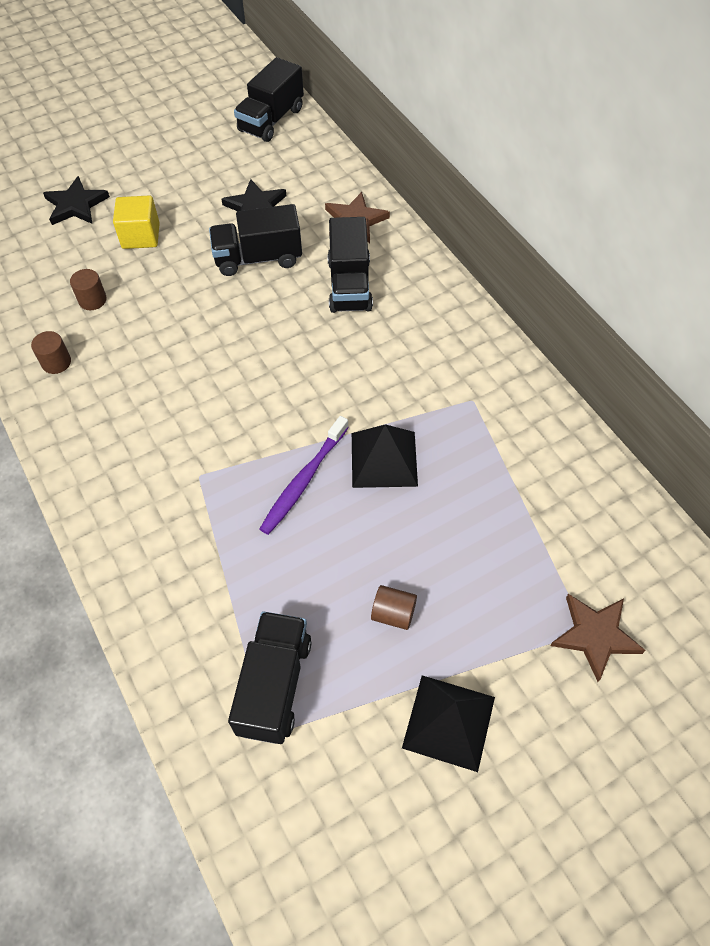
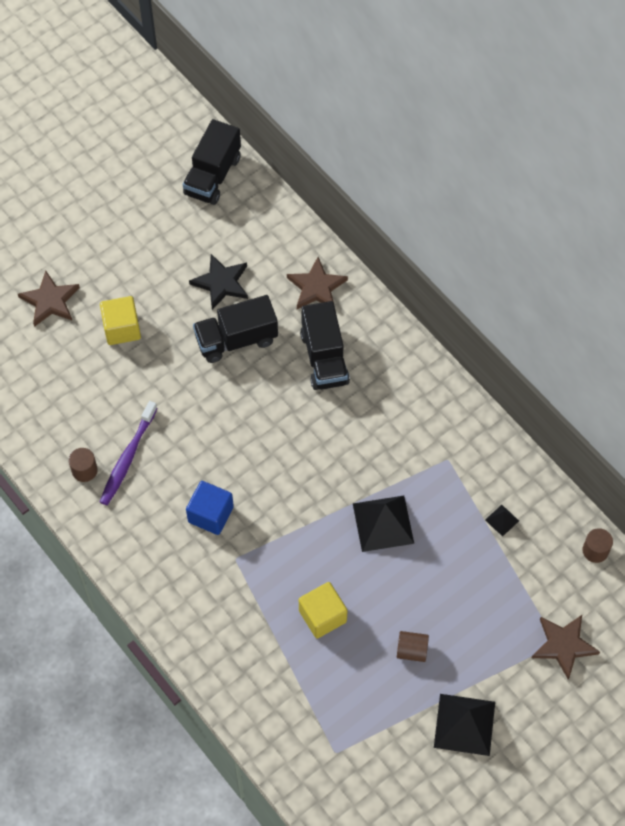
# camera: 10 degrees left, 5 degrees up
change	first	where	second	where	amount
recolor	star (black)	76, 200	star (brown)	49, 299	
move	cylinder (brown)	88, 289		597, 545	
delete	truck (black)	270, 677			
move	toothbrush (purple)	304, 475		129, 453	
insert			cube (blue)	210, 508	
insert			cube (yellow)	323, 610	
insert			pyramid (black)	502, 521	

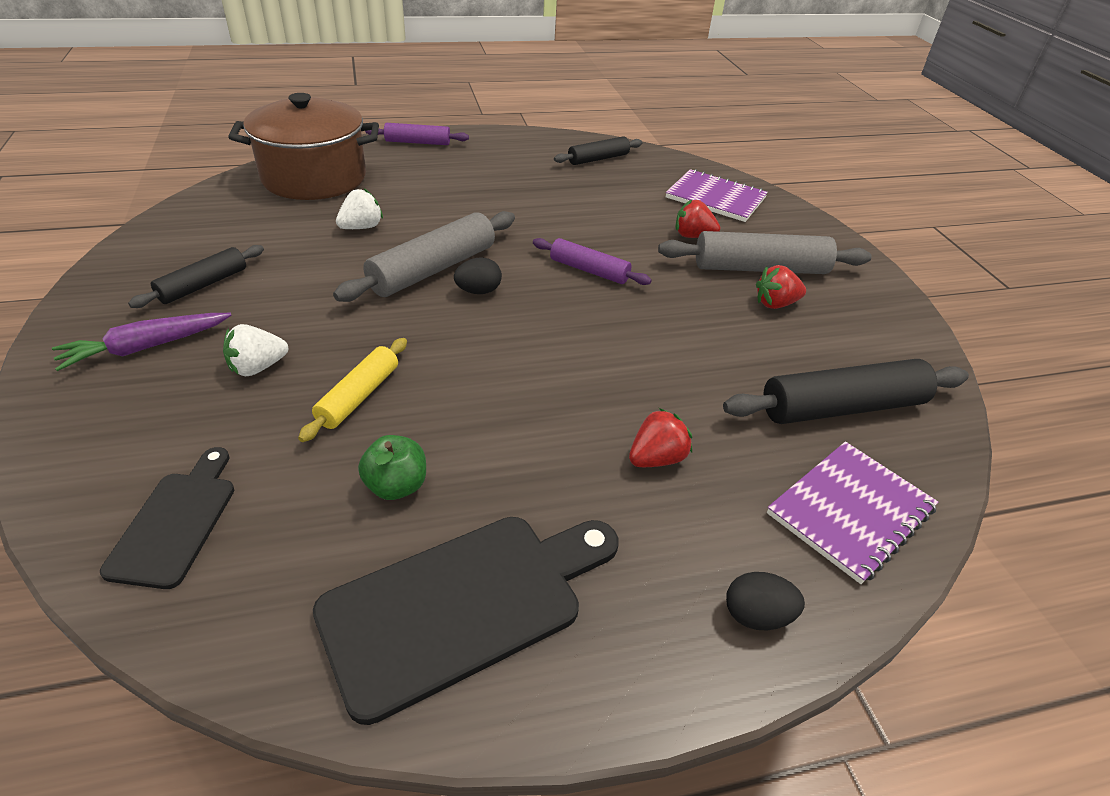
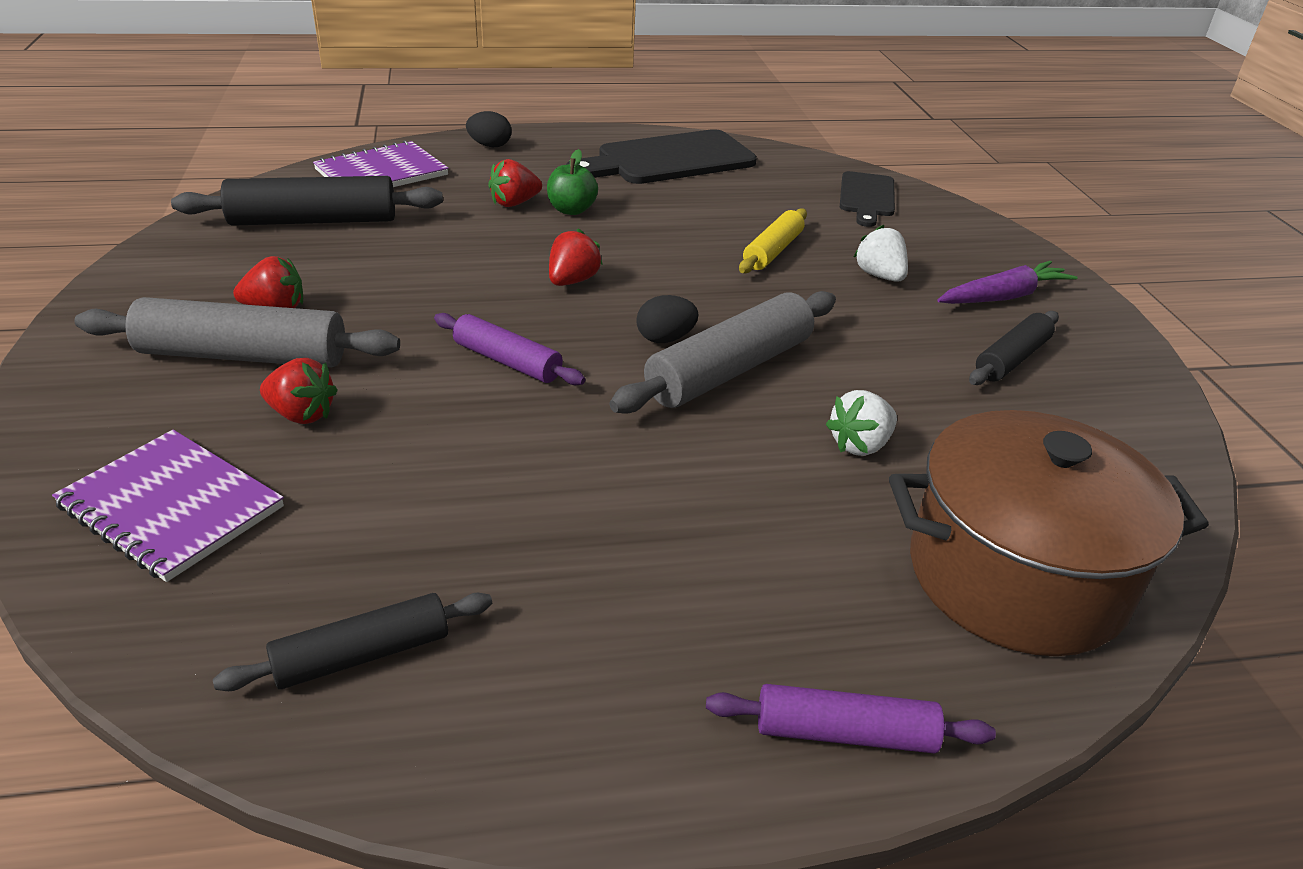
# camera: 175 degrees left, 5 degrees down
change	first	where	second	where	amount
rotate	strawberry (white)	255, 350		881, 253	90 degrees counterclockwise
move	apple (green)	392, 467		572, 182	
insert			strawberry (red)	576, 257	

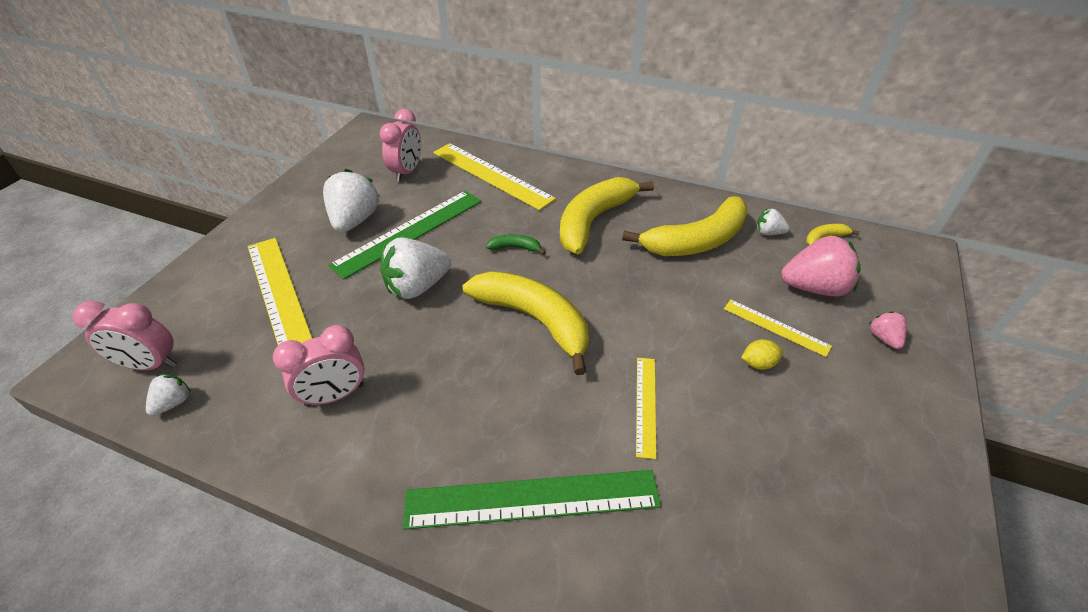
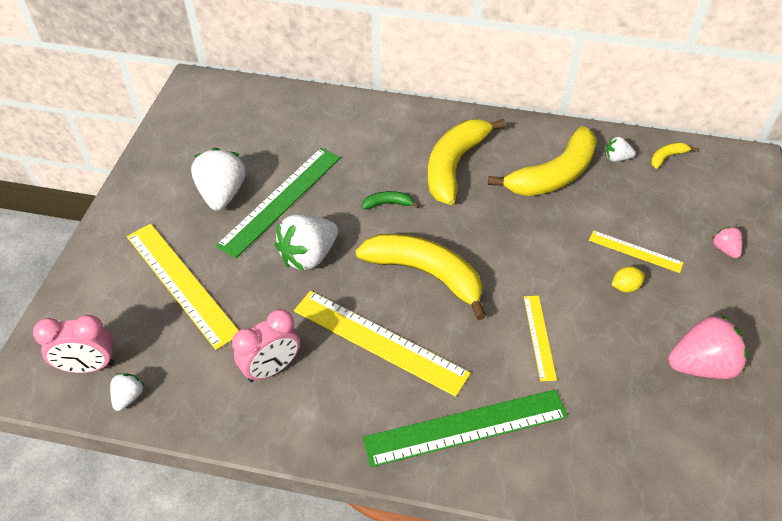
# camera: 10 degrees left, 5 degrees up
change	first	where	second	where	amount
delete	clock (pink)	400, 145			
move	ruler (yellow)	494, 176		382, 344	
move	strawberry (pink)	820, 266		708, 346	

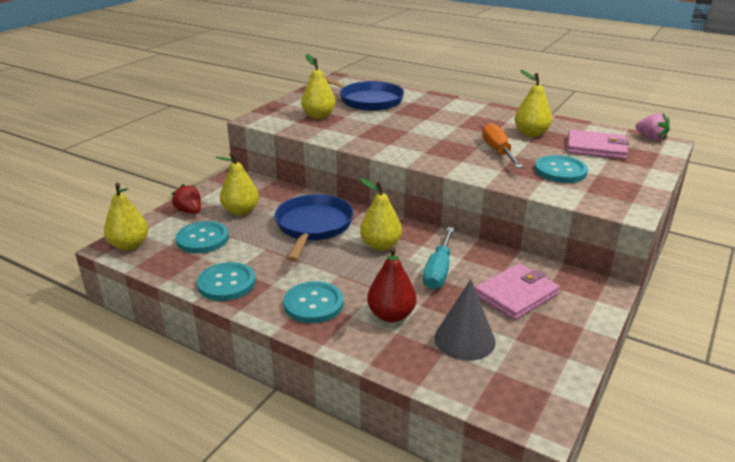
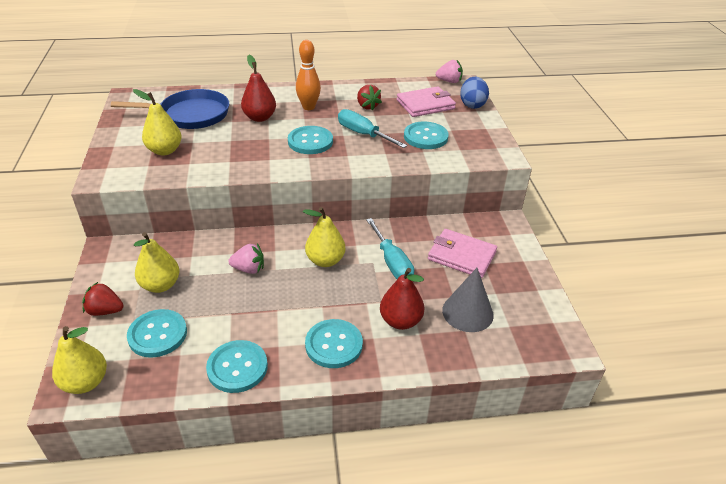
# camera: 40 degrees left, 10 degrees up
change	first	where	second	where	amount
replace	pan (blue)	314, 228	strawberry (pink)	246, 259	
rotate	wallet (pink)	517, 291		462, 253	75 degrees counterclockwise
recolor	screwdriver (orange)	502, 145	screwdriver (turquoise)	372, 128	
replace	pear (yellow)	533, 103	strawberry (red)	369, 98	
insert			pear (red)	258, 88	
insert			button (turquoise)	310, 140	
insert			bowling pin (orange)	308, 75	
insert			egg (blue)	474, 93	

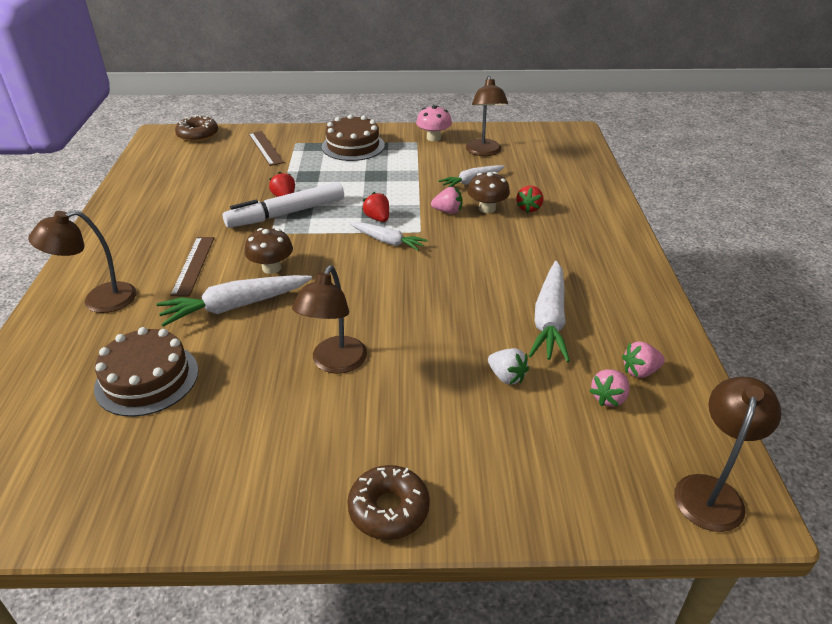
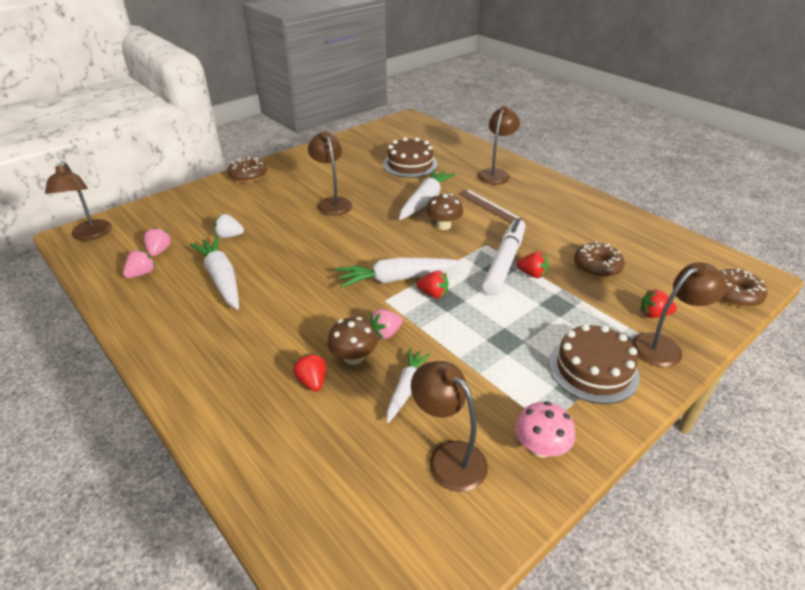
# camera: 140 degrees right, 0 degrees up
change	first	where	second	where	amount
replace	ruler (brown)	266, 148	strawberry (red)	659, 303	
resize	carrot (white)	389, 236		399, 273	x1.59
insert			donut (brown)	599, 259	
insert			lamp (brown)	679, 314	

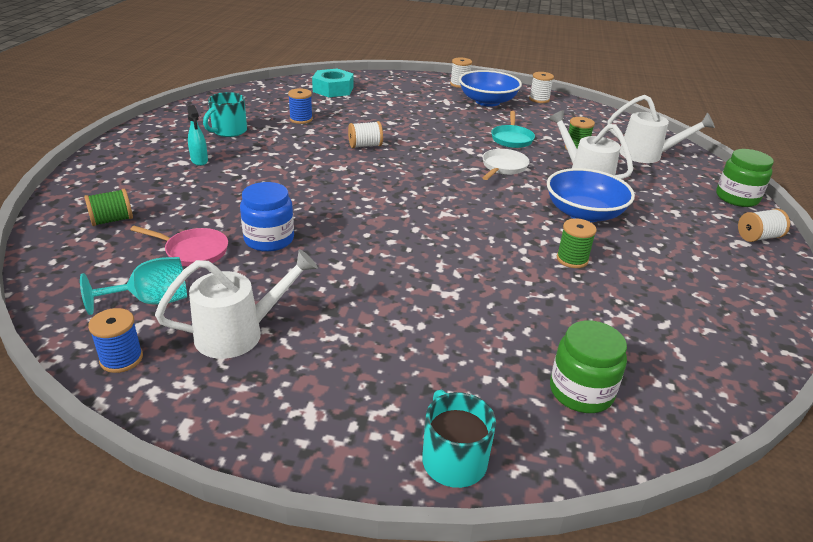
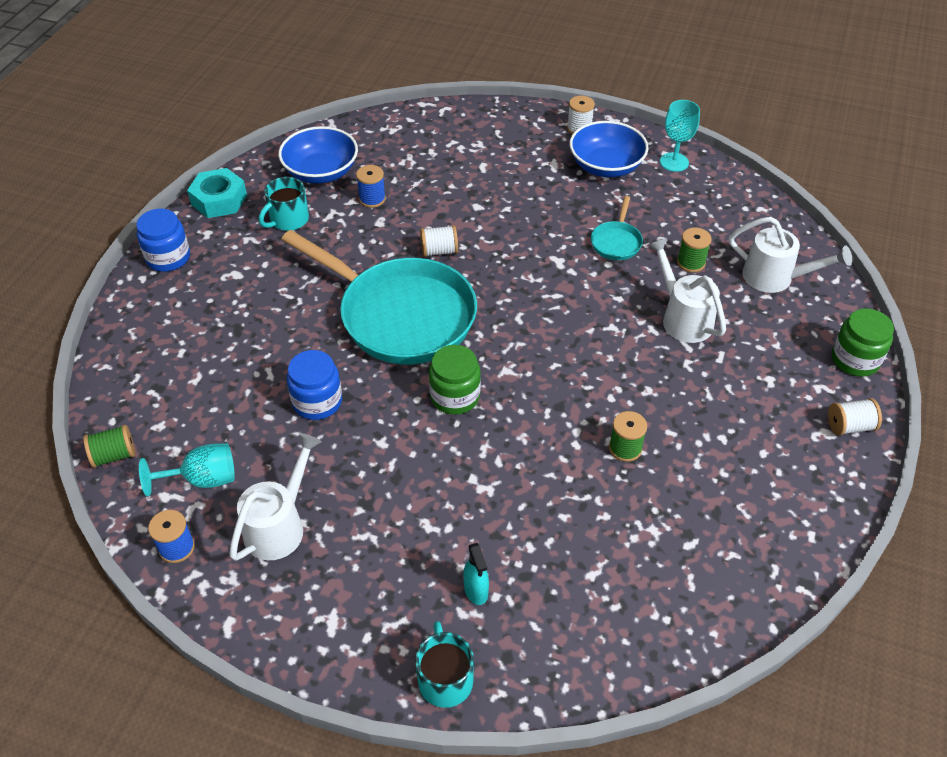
# camera: 10 degrees right, 15 degrees up
change	first	where	second	where	amount
move	spool (green)	108, 207		109, 446	
delete	pan (pink)	179, 246			
rotate	watering can (white)	236, 304		275, 497	45 degrees counterclockwise
move	spray bottle (turquoise)	197, 135		476, 574	
move	nut (turquoise)	332, 83		217, 193	
delete	pan (white)	506, 164			
replace	spool (white)	541, 87	goblet (turquoise)	680, 136	
move	bowl (blue)	591, 195		318, 155	
move	jar (green)	588, 367		455, 380	
insert			jar (blue)	163, 240	
insert			pan (turquoise)	379, 297	

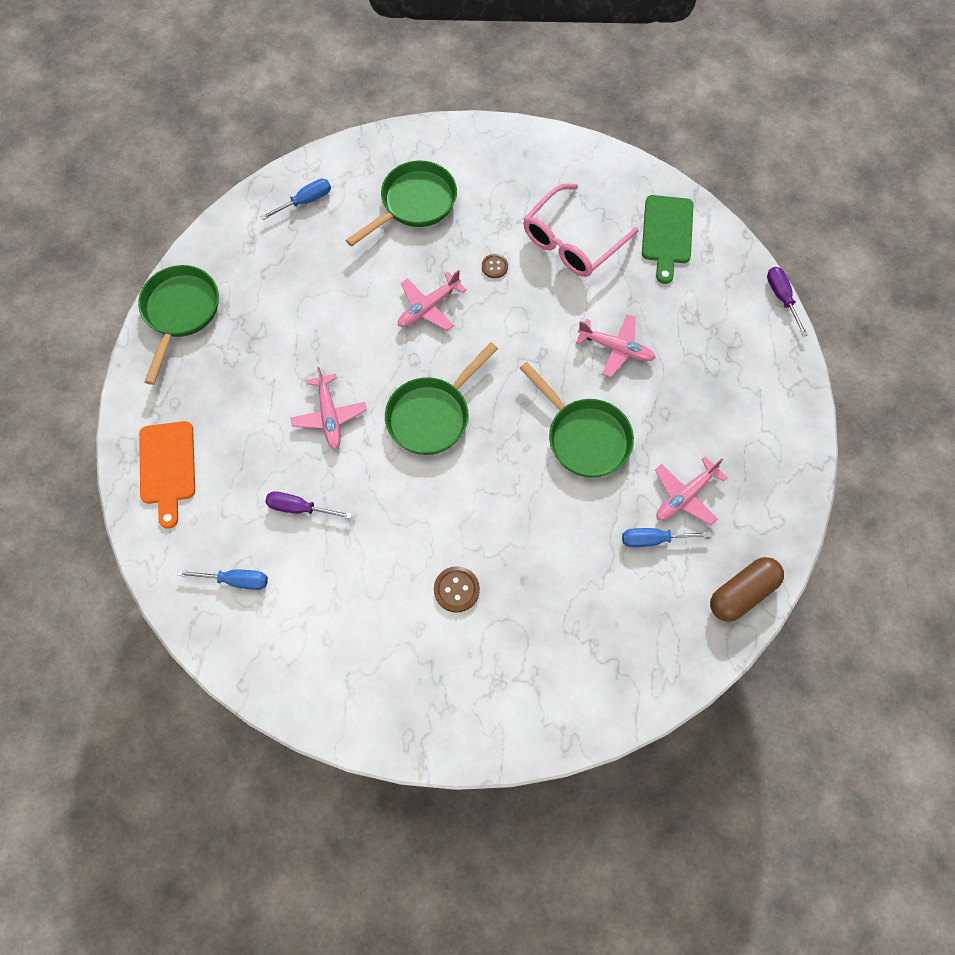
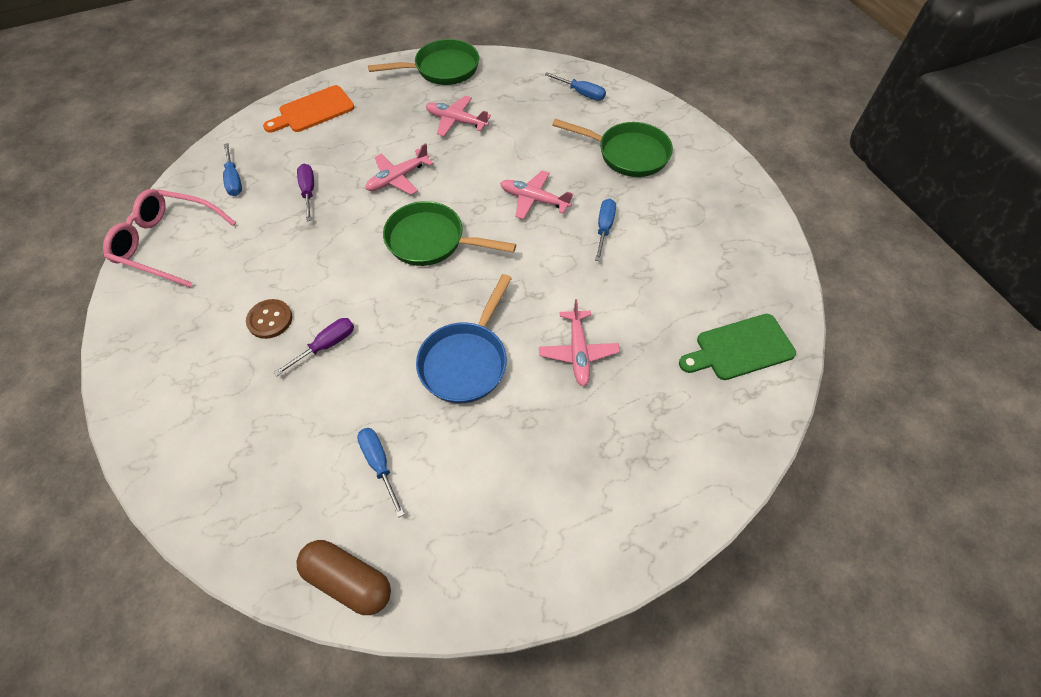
# camera: 65 degrees right, 10 degrees down
change	first	where	second	where	amount
replace	button (brown)	495, 266	screwdriver (blue)	605, 230	
recolor	pan (green)	577, 420	pan (blue)	464, 338	
move	glasses (pink)	581, 230		169, 238	
move	plane (pink)	691, 490		458, 116	
move	screwdriver (purple)	787, 302		313, 347	

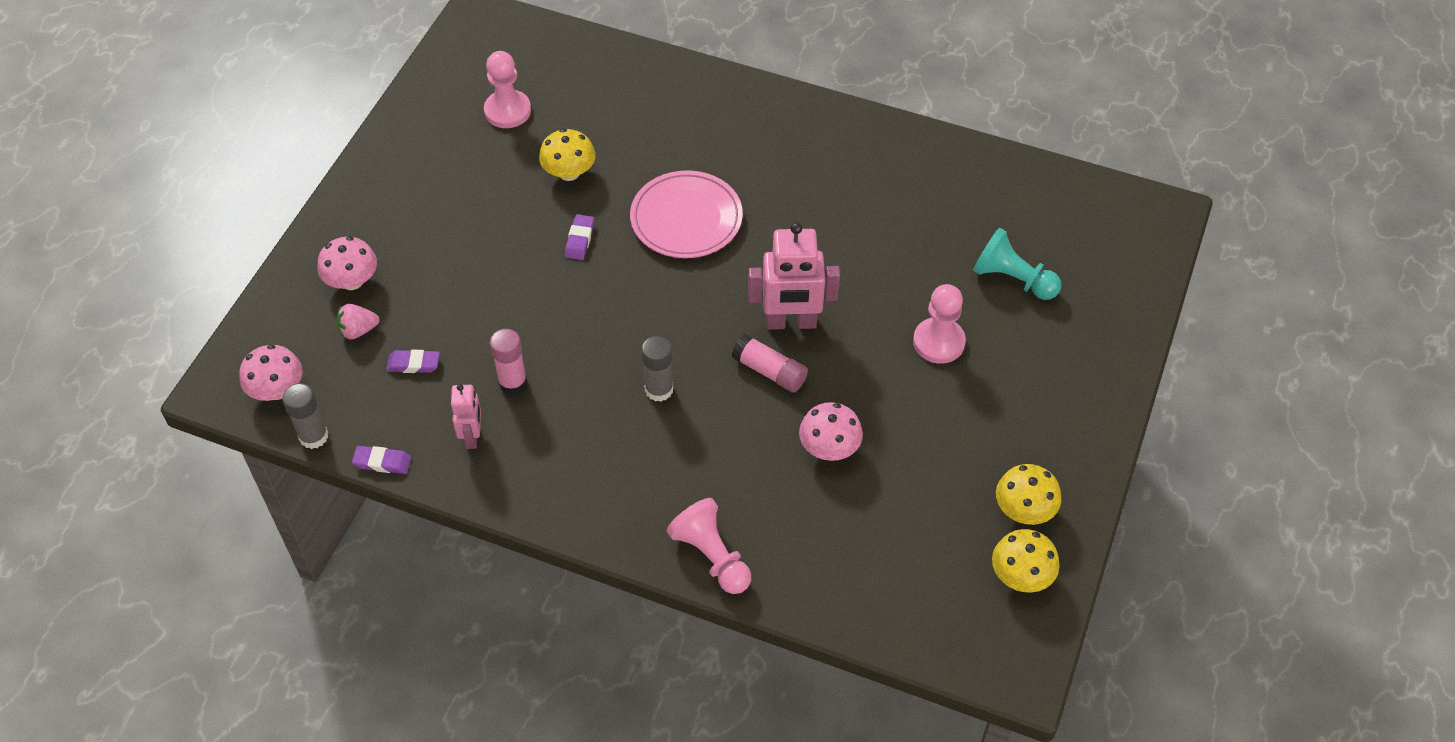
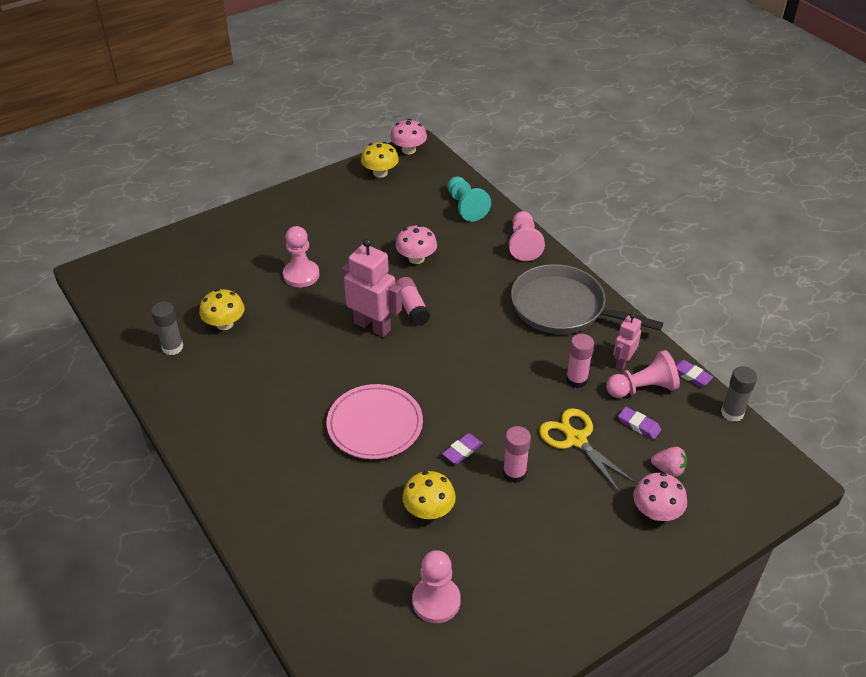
# camera: 145 degrees left, 10 degrees down
change	first	where	second	where	amount
move	mushroom (pink)	270, 373		408, 136	
move	glue stick (grey)	657, 369		167, 328	
move	pawn (turquoise)	1017, 263		469, 199	
move	mushroom (yellow)	1029, 494		222, 309	
insert			glue stick (pink)	517, 454	
insert			pan (grey)	587, 299	
insert			scissors (yellow)	587, 450	
insert			pawn (pink)	643, 374	

